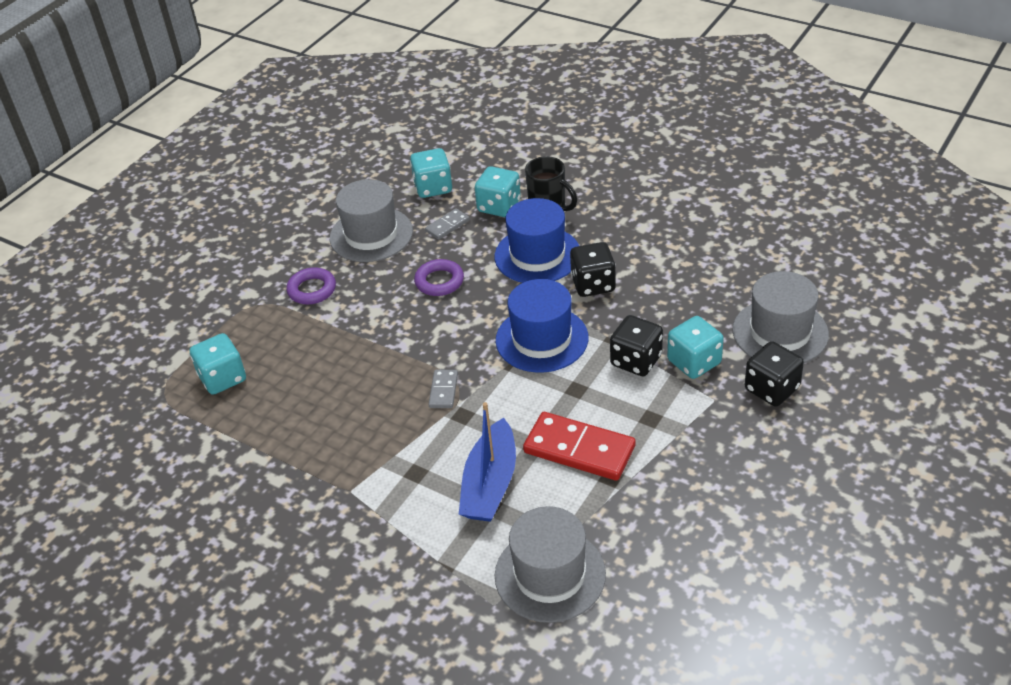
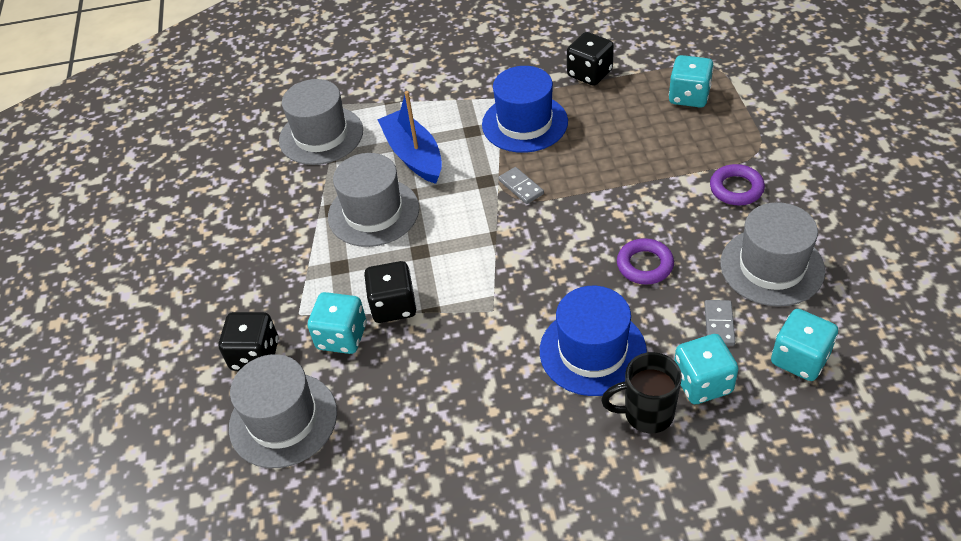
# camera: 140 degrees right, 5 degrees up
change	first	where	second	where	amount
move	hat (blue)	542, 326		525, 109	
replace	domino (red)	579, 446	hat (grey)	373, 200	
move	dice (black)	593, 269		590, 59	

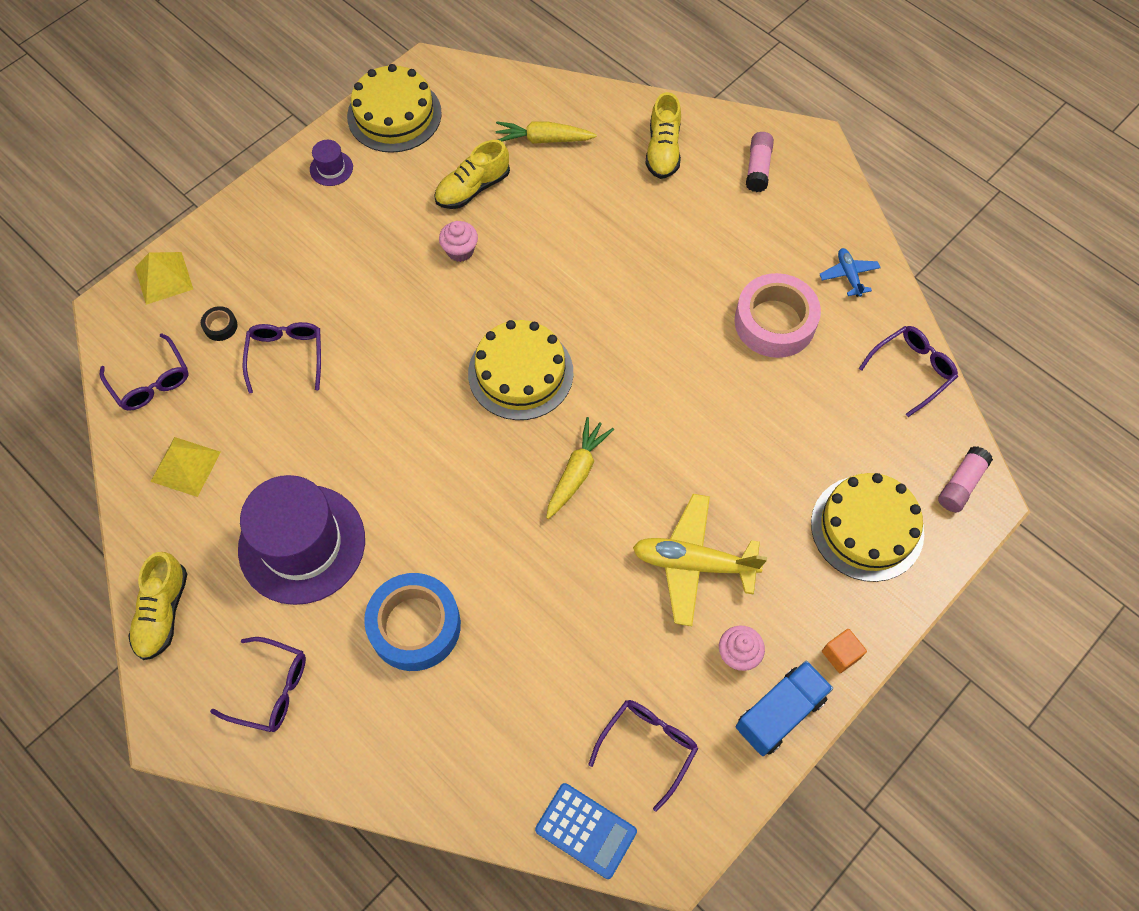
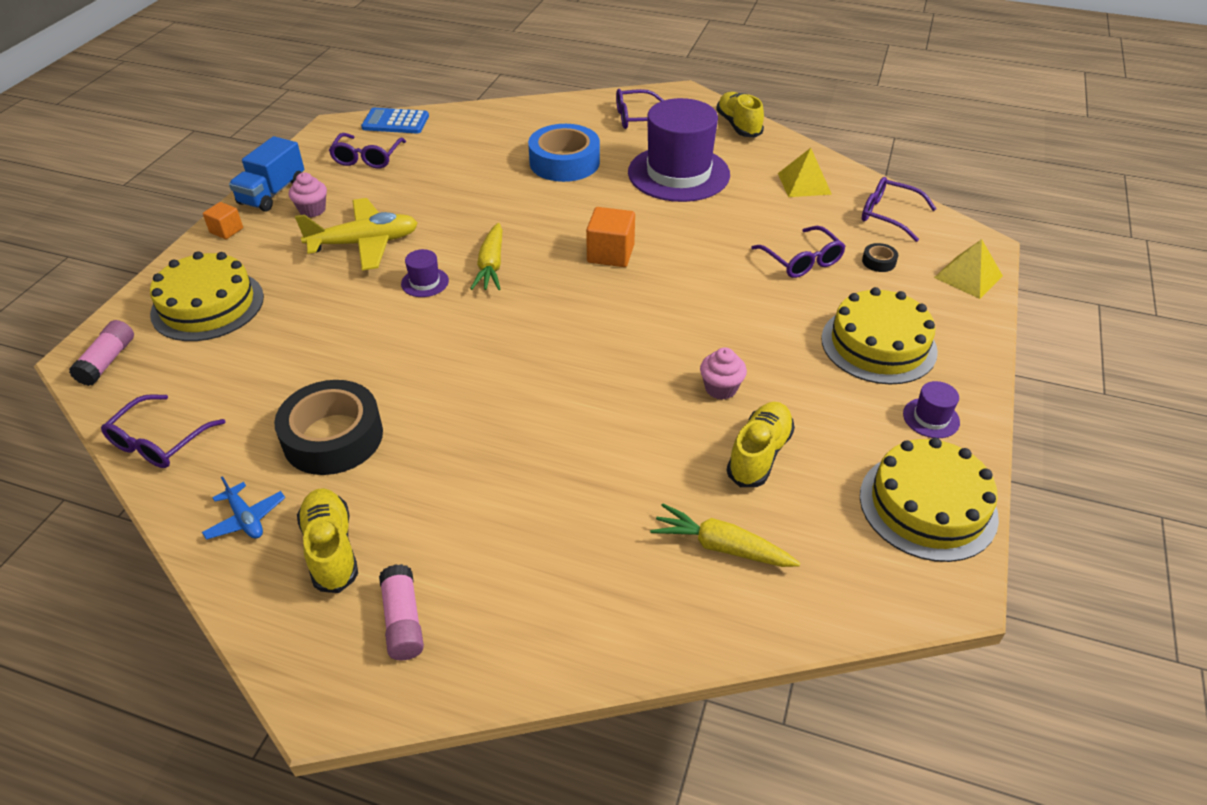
# camera: 155 degrees right, 20 degrees down
change	first	where	second	where	amount
move	cake (yellow)	520, 370		879, 335	
rotate	carrot (yellow)	546, 132		725, 535	135 degrees counterclockwise
move	shoe (yellow)	663, 135		327, 540	
recolor	tape (pink)	777, 315	tape (black)	328, 427	
insert			hat (purple)	425, 273	
insert			cube (orange)	610, 237	

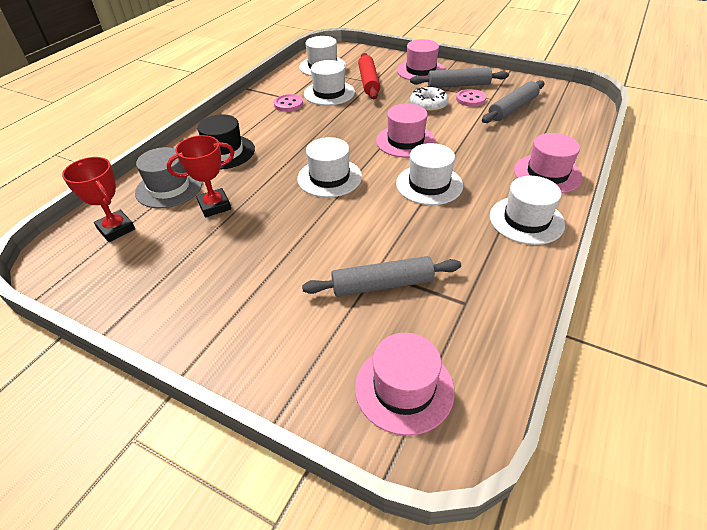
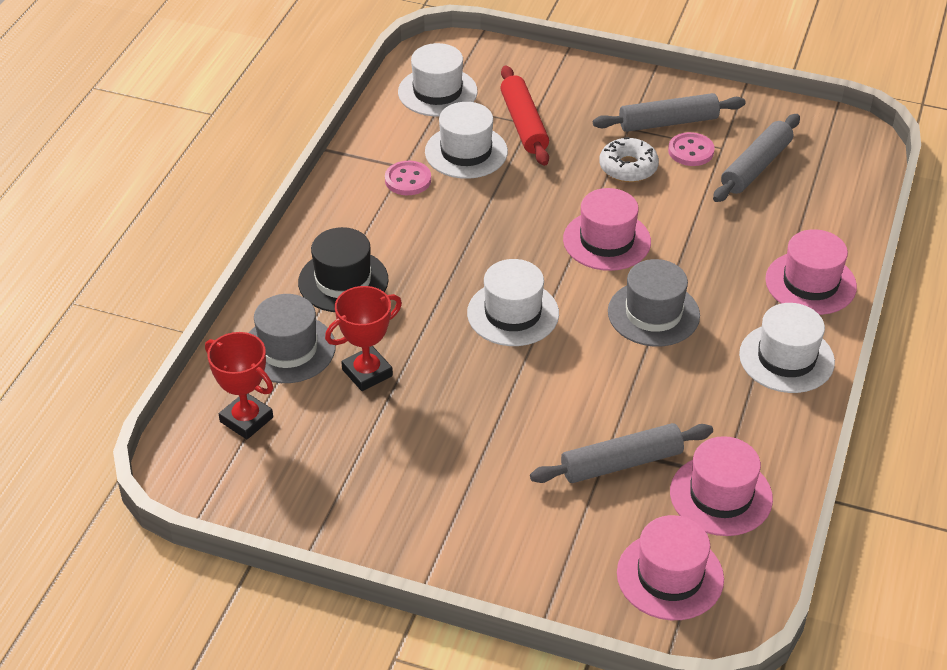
# camera: 10 degrees left, 0 degrees up
change	first	where	second	where	amount
recolor	hat (white)	429, 174	hat (grey)	654, 302	
move	hat (pink)	421, 59		721, 486	

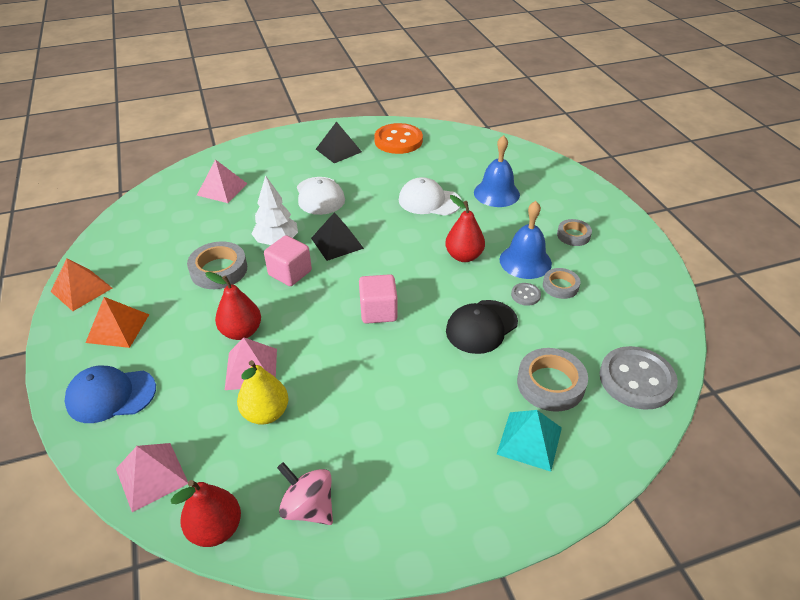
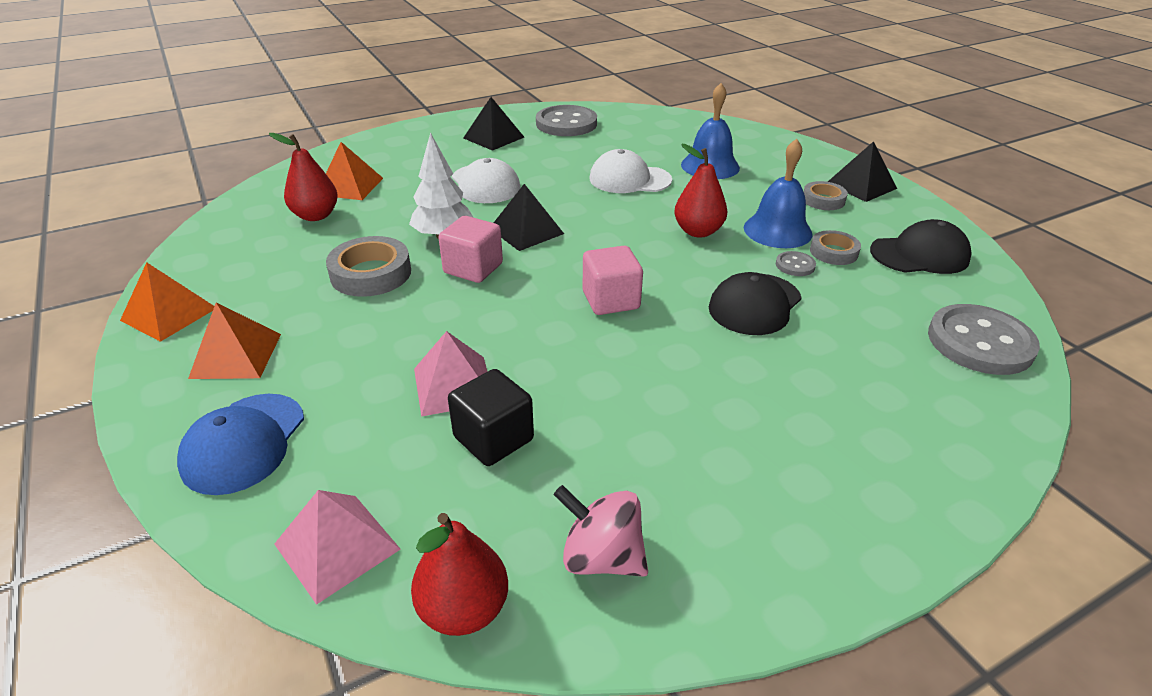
# camera: 10 degrees left, 5 degrees down
change	first	where	second	where	amount
rotate	cap (blue)	110, 394		240, 444	60 degrees counterclockwise
recolor	pyramid (pink)	222, 181	pyramid (orange)	354, 171	
move	pear (red)	233, 306		303, 177	
replace	pear (yellow)	262, 392	cube (black)	491, 417	
recolor	button (orange)	398, 138	button (grey)	566, 120	
delete	pyramid (turquoise)	529, 441			
delete	tape (grey)	552, 380			
insert			pyramid (black)	862, 171	
insert			cap (black)	921, 246	

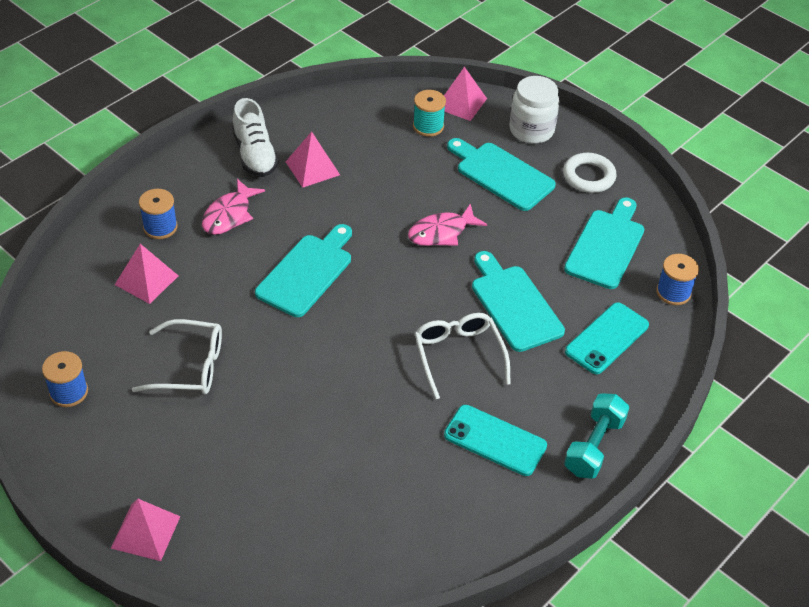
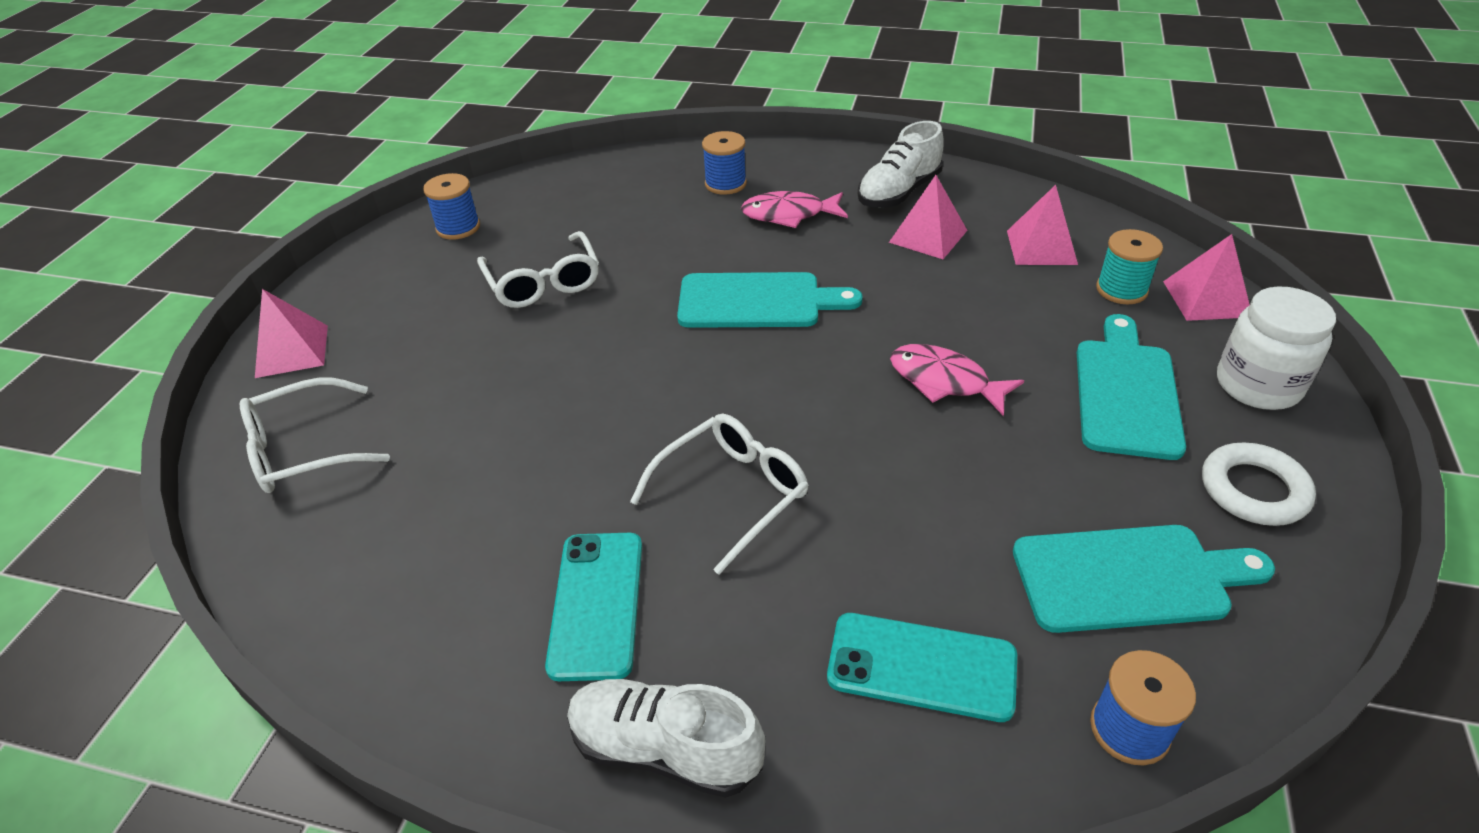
# camera: 65 degrees right, 5 degrees down
change	first	where	second	where	amount
move	pyramid (pink)	147, 274		1042, 225	
delete	cutting board (turquoise)	518, 301			
replace	dumbbell (turquoise)	596, 436	shoe (white)	666, 738	
insert			glasses (white)	315, 435	

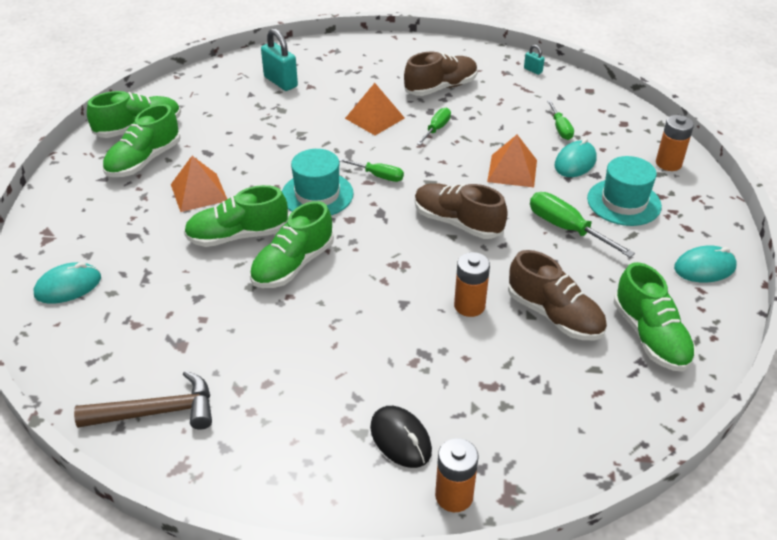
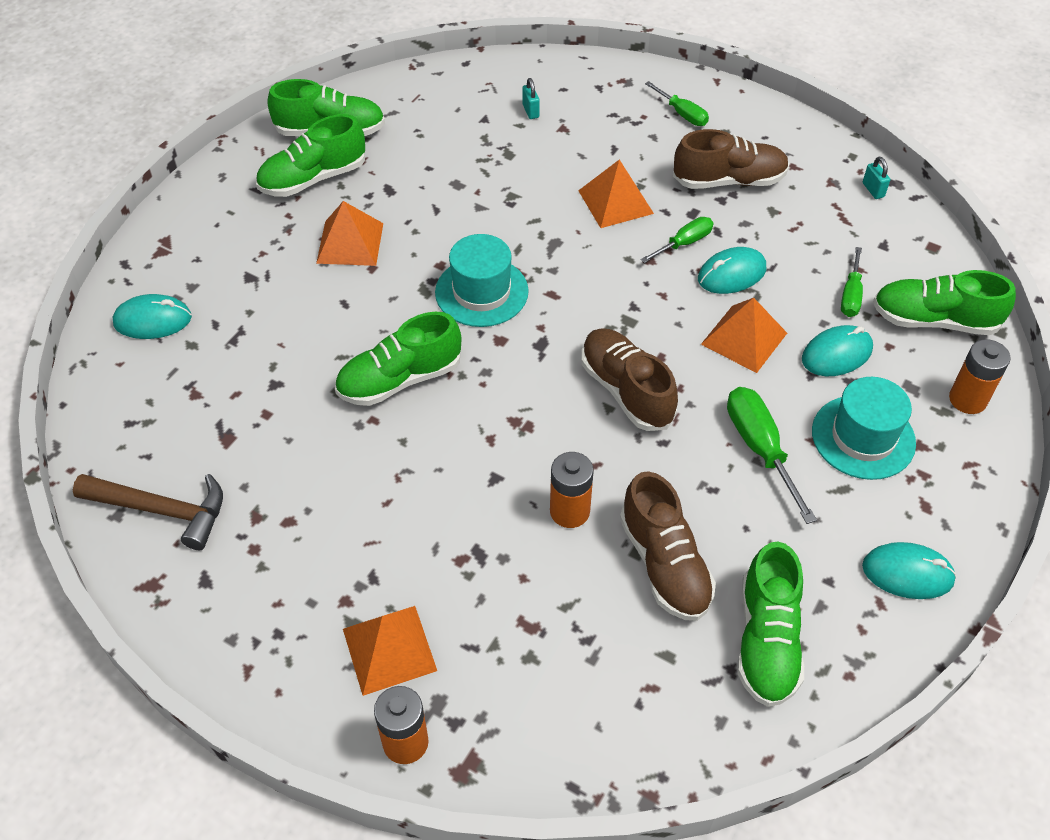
# camera: 25 degrees right, 10 degrees up
change	first	where	second	where	amount
move	shoe (green)	236, 216		944, 302	
resize	padlock (turquoise)	279, 59		531, 98	x0.50
move	screwdriver (green)	371, 170		677, 103	
replace	mouse (black)	401, 437	pyramid (orange)	390, 651	
insert			mouse (turquoise)	732, 270	

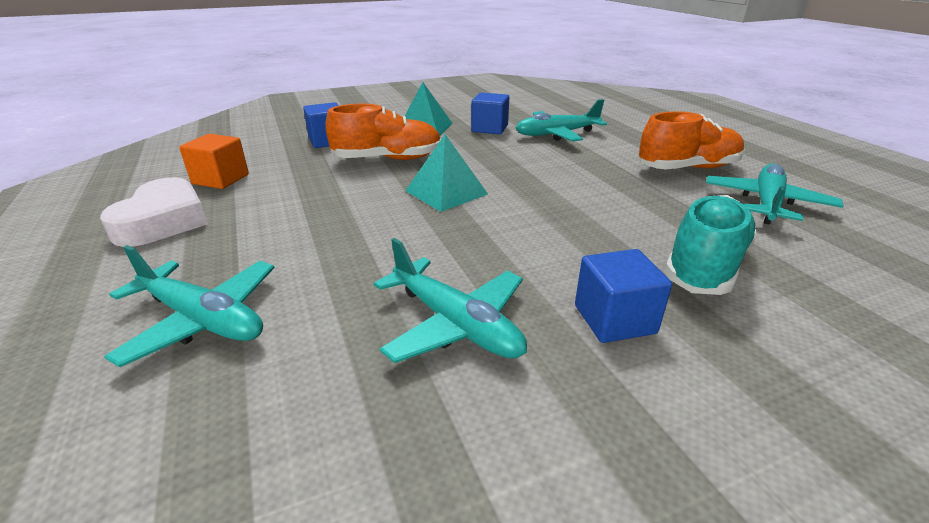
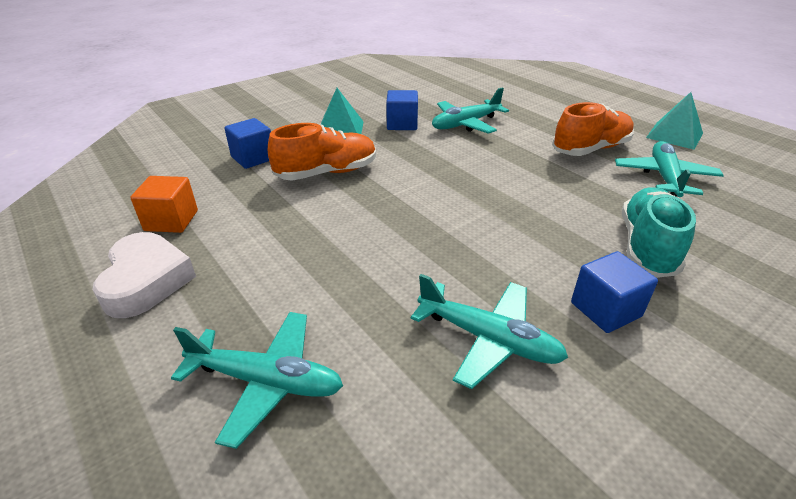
# camera: 15 degrees left, 5 degrees up
change	first	where	second	where	amount
move	pyramid (turquoise)	446, 173		674, 121	

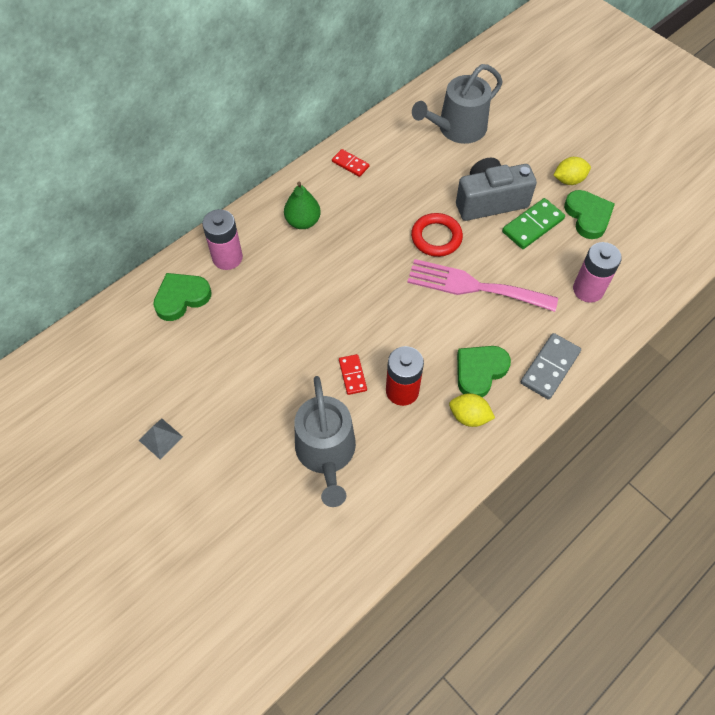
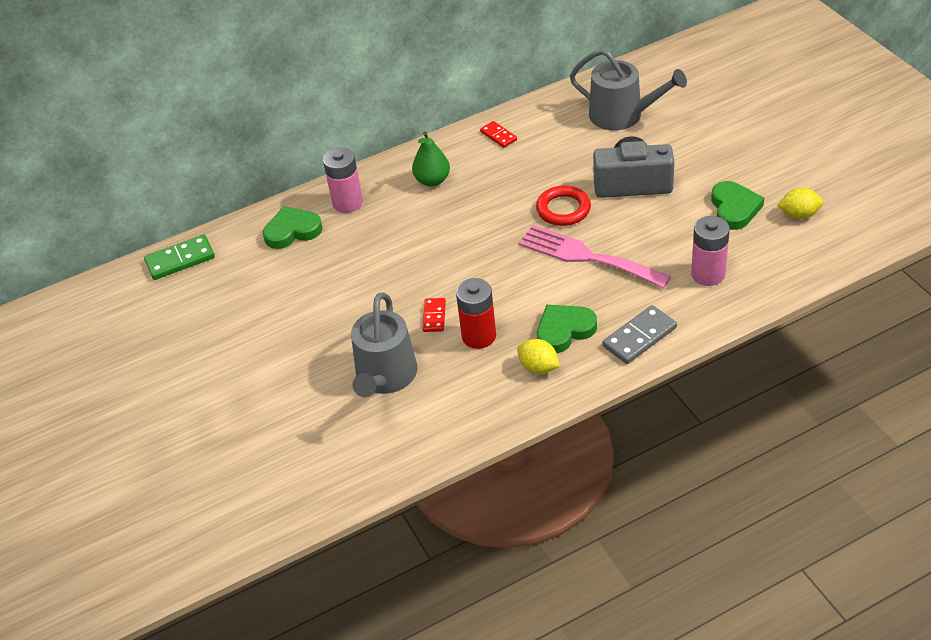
# camera: 20 degrees right, 15 degrees down
change	first	where	second	where	amount
delete	pyramid (grey)	161, 438			
rotate	watering can (grey)	457, 104		628, 90	135 degrees counterclockwise
move	domino (green)	533, 223		179, 257	
move	lemon (yellow)	572, 171		800, 203	

